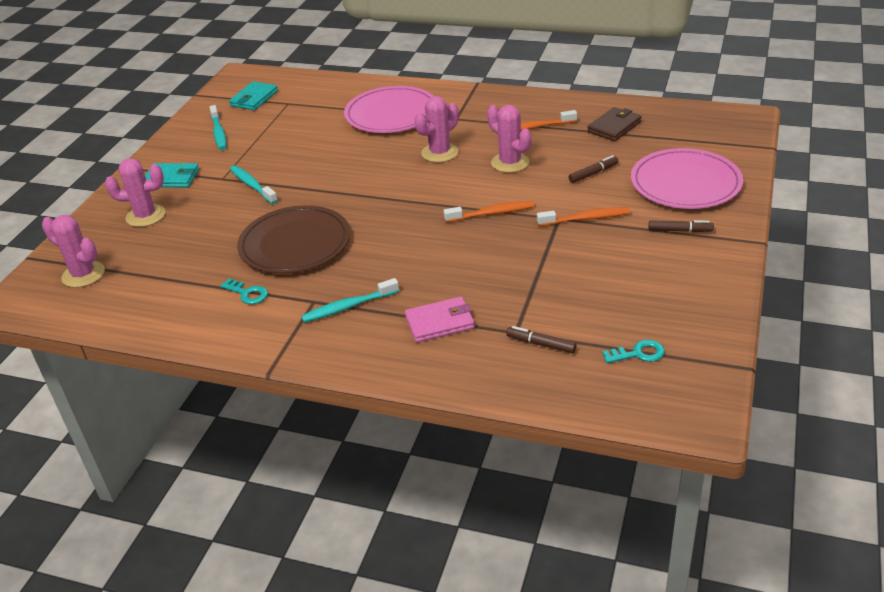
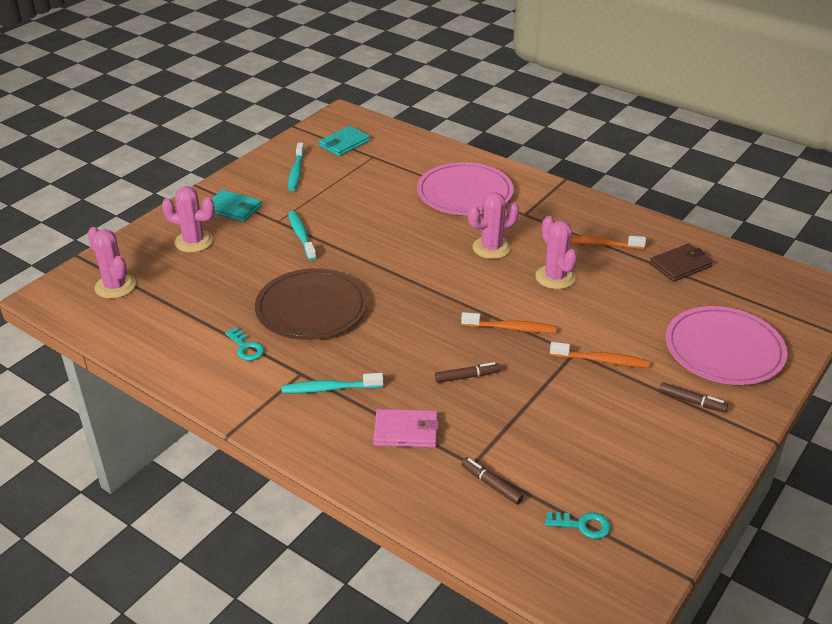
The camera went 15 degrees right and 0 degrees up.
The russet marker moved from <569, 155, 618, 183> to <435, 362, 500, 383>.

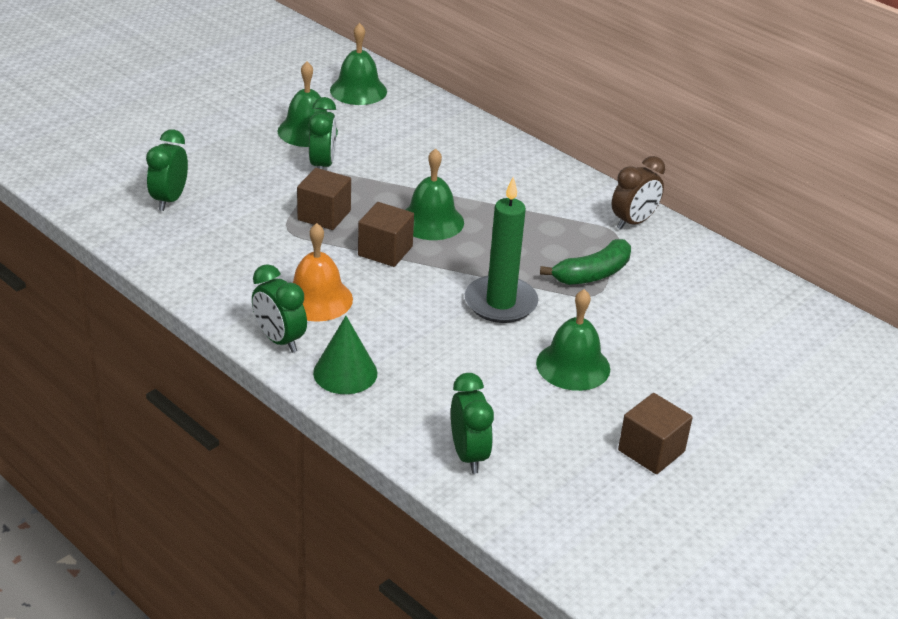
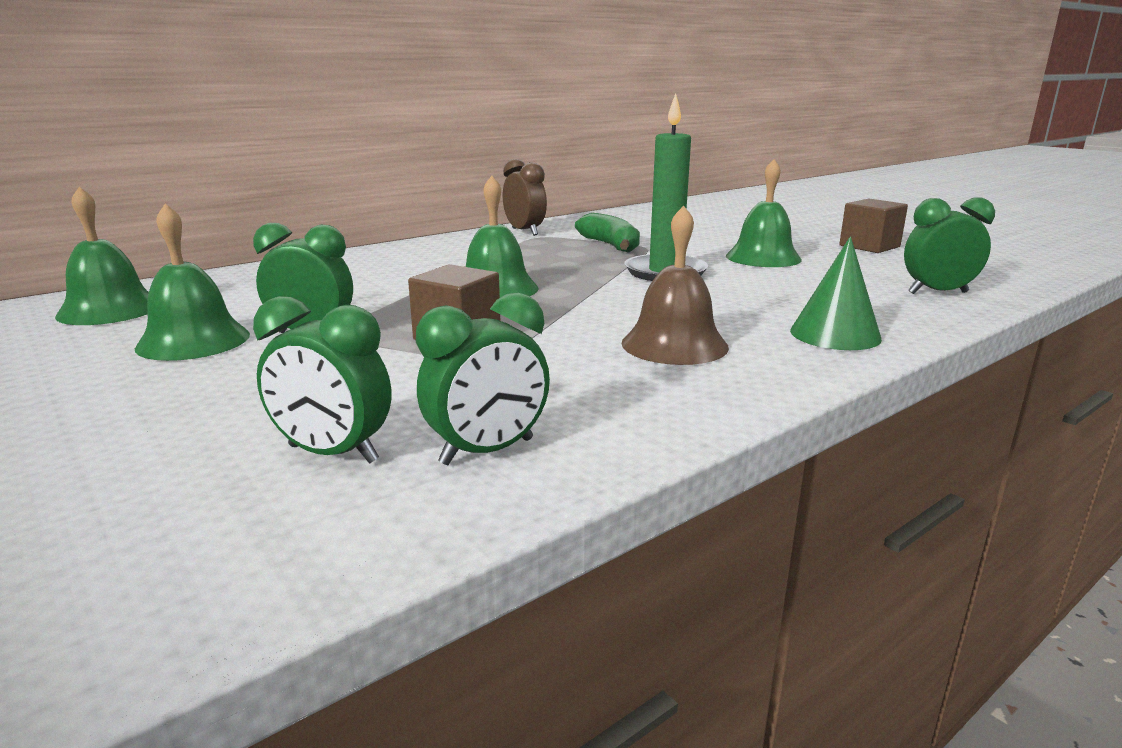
The camera went 80 degrees left and 15 degrees down.
The russet cube at <358, 202, 414, 267> disappeared.
The emerald alarm clock moved from <252, 264, 307, 353> to <416, 292, 550, 465>.
The bright orange bell at <293, 223, 353, 322> became the russet bell at <622, 205, 729, 365>.

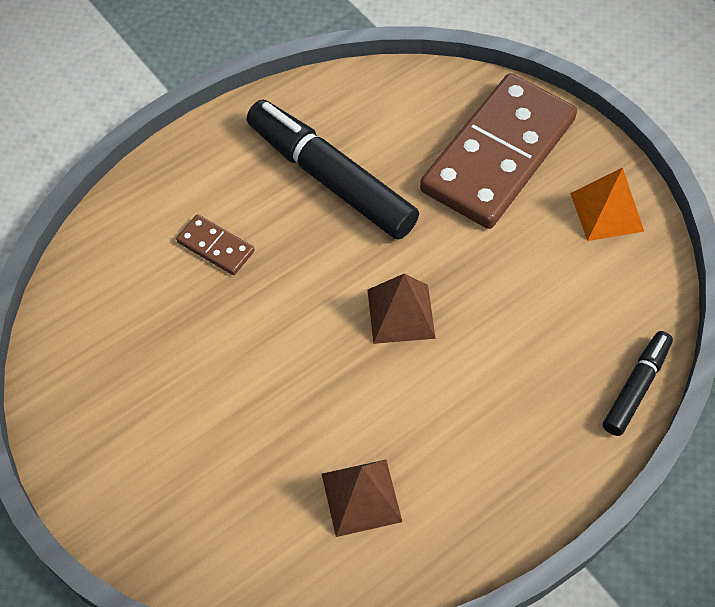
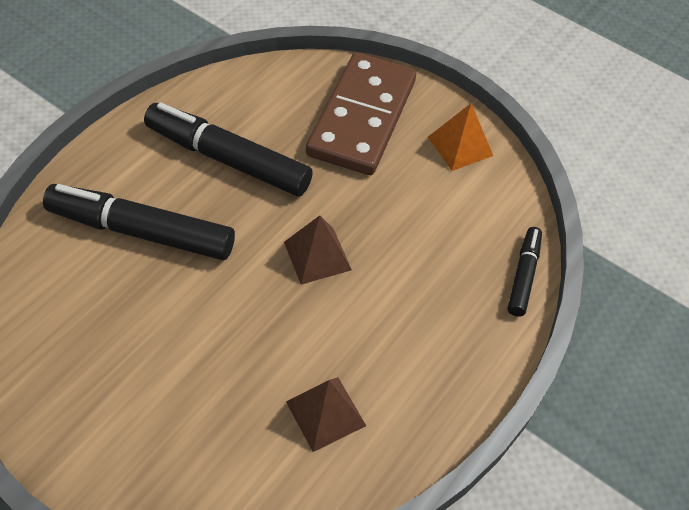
The camera went 20 degrees left and 5 degrees down.
The russet domino at <176, 214, 255, 275> was replaced by the jet-black marker at <43, 184, 235, 260>.

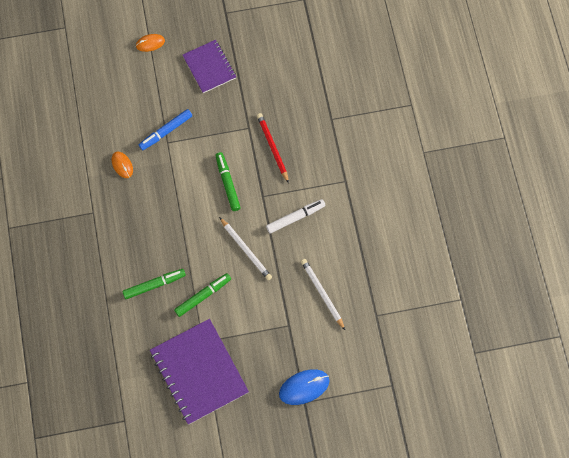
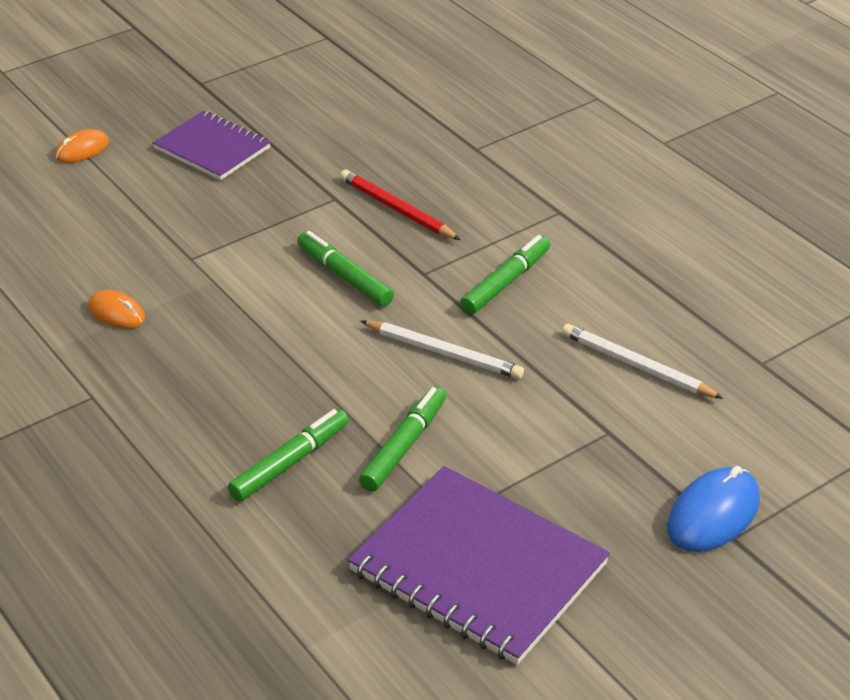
The camera went 25 degrees left and 30 degrees down.
The cobalt marker at <139, 109, 192, 150> disappeared.
The white marker at <266, 199, 325, 234> became the emerald marker at <460, 235, 550, 314>.

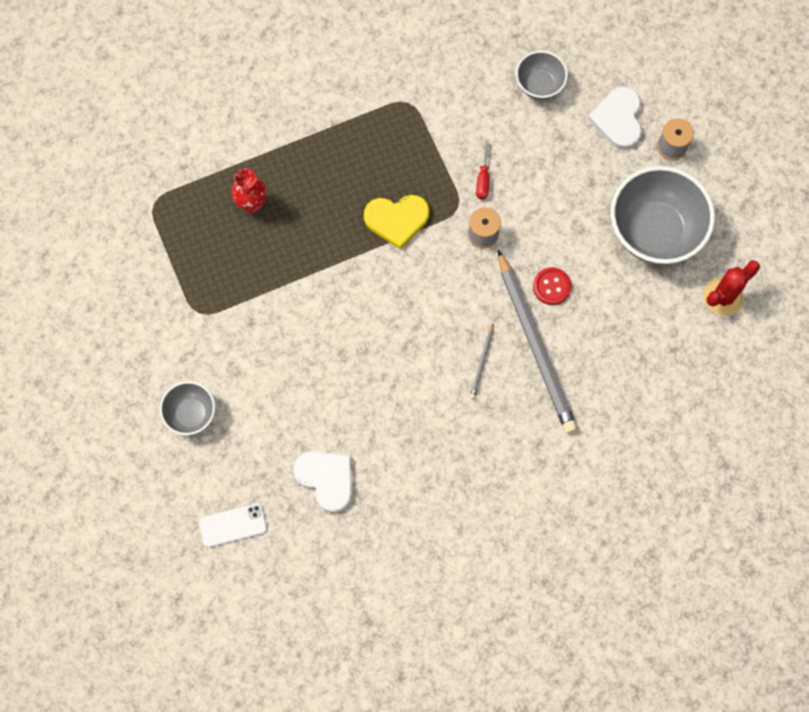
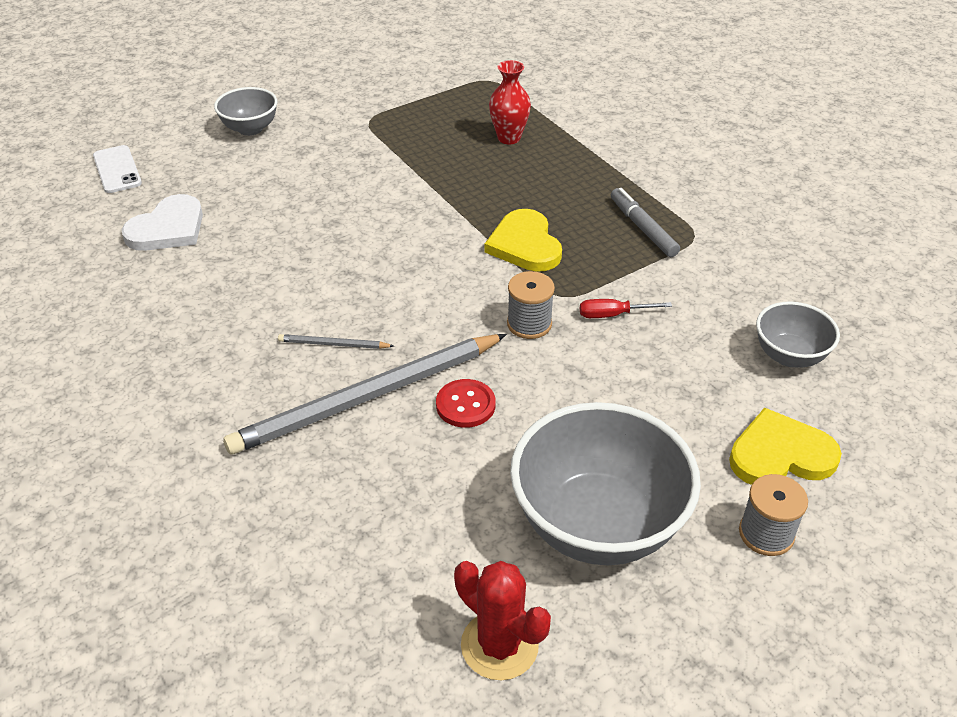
The camera went 80 degrees right and 30 degrees down.
The ash-grey marker at <611, 188, 680, 257> appeared.
The white heart at <588, 87, 642, 149> became the bright yellow heart at <729, 407, 842, 485>.

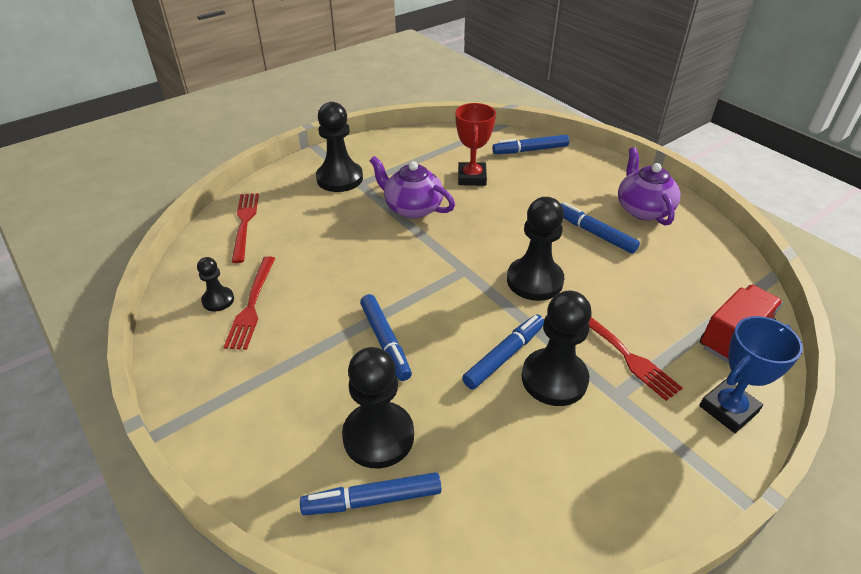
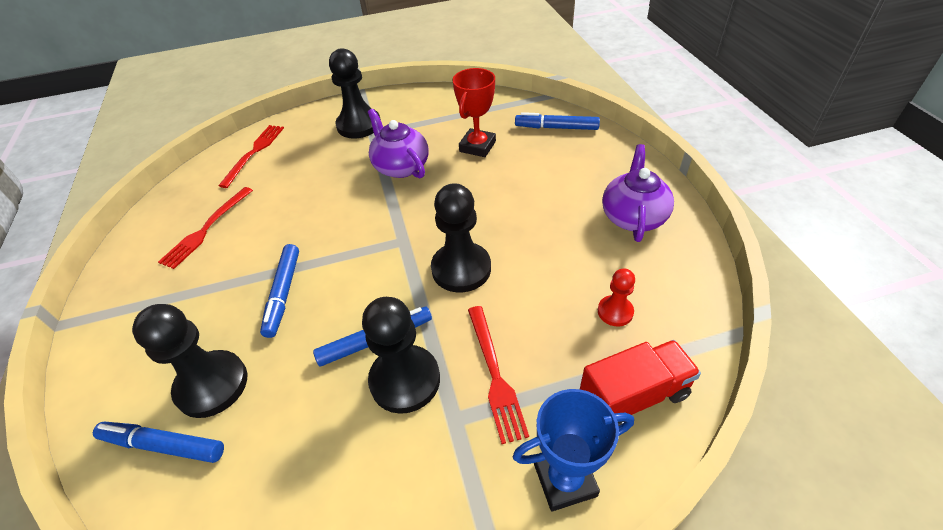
The camera went 25 degrees right and 5 degrees up.
The jet-black chess pawn at <197, 257, 234, 312> disappeared.
The cobalt marker at <560, 202, 640, 254> disappeared.
The red chess pawn at <598, 268, 635, 326> appeared.

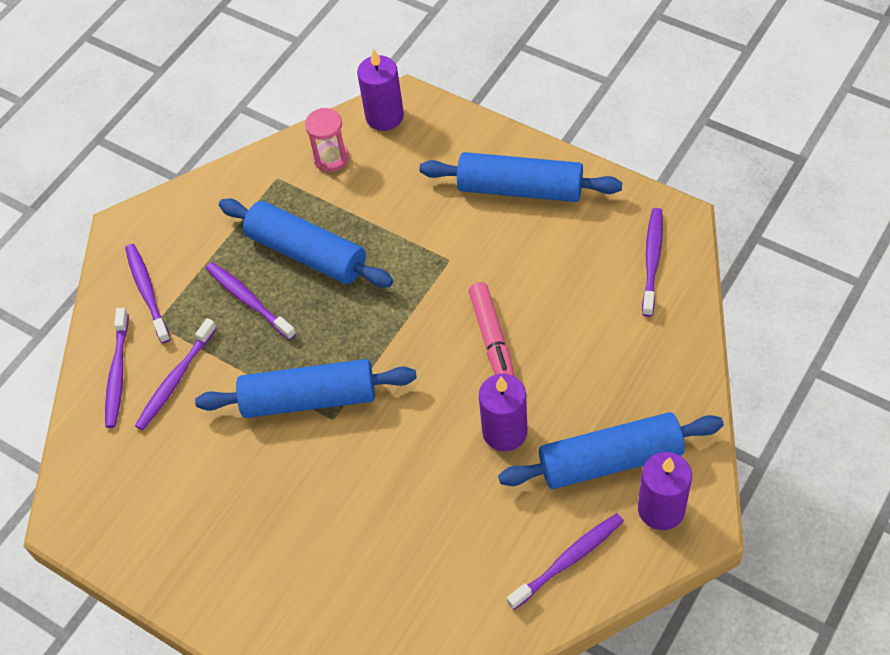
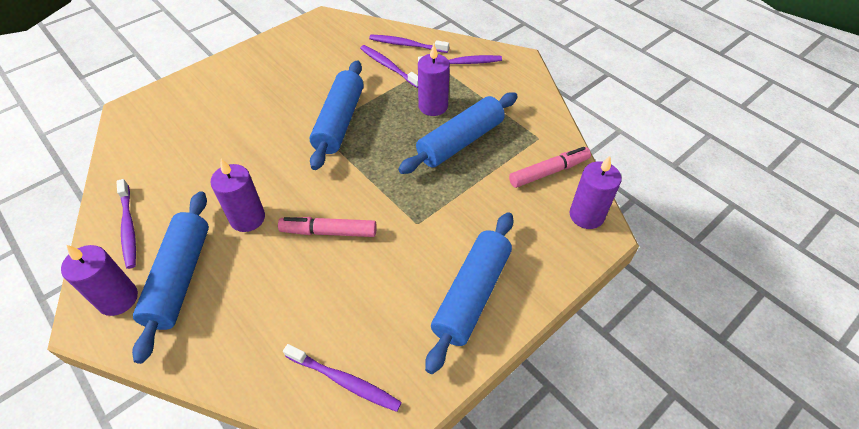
The camera went 100 degrees right and 5 degrees down.
The purple tooth brush at <206, 262, 296, 340> was replaced by the purple candle at <418, 44, 450, 116>.
The pink hourglass at <305, 108, 349, 172> was replaced by the pink marker at <509, 147, 591, 188>.

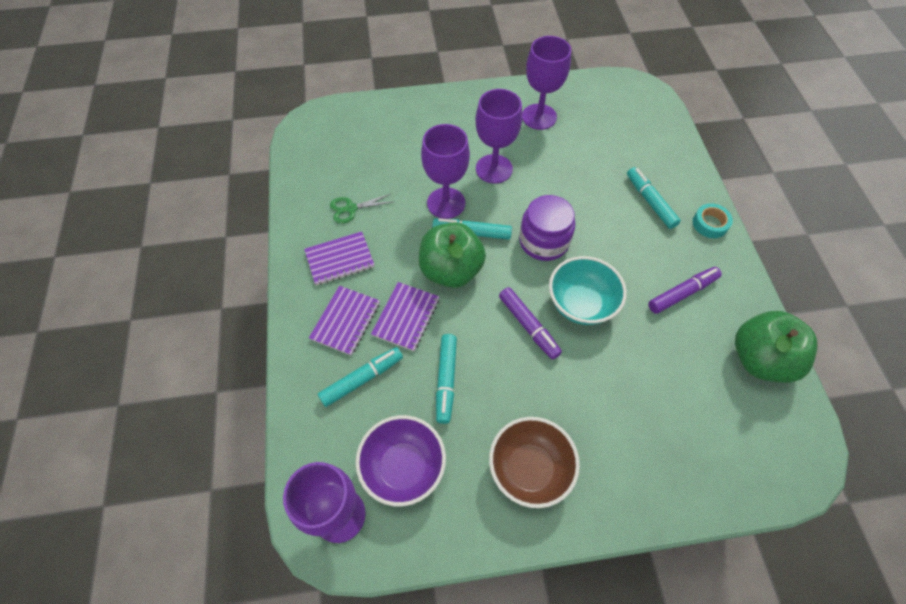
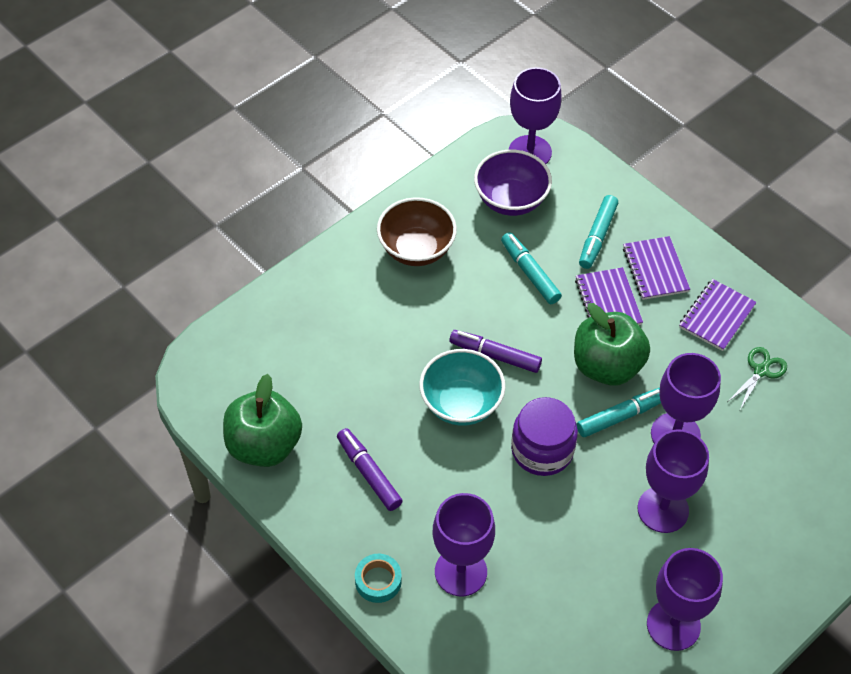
The camera went 145 degrees right and 5 degrees down.
The turquoise marker at <627, 167, 681, 229> was replaced by the purple wine glass at <433, 493, 495, 596>.
The purple marker at <648, 267, 722, 314> turned 120 degrees clockwise.

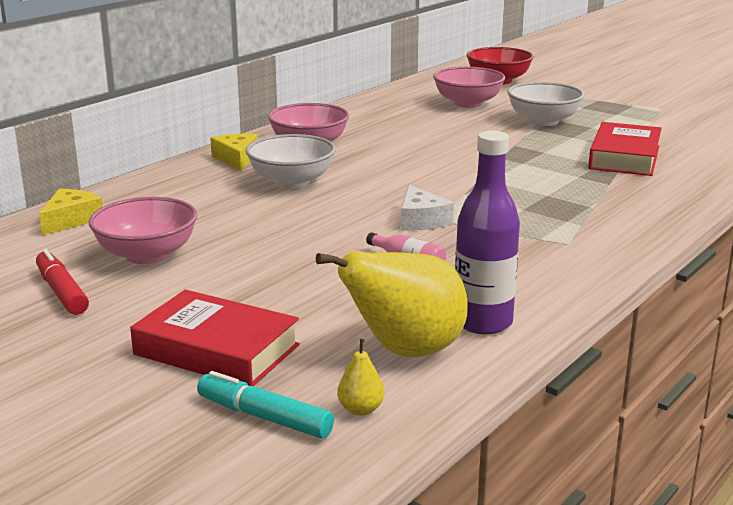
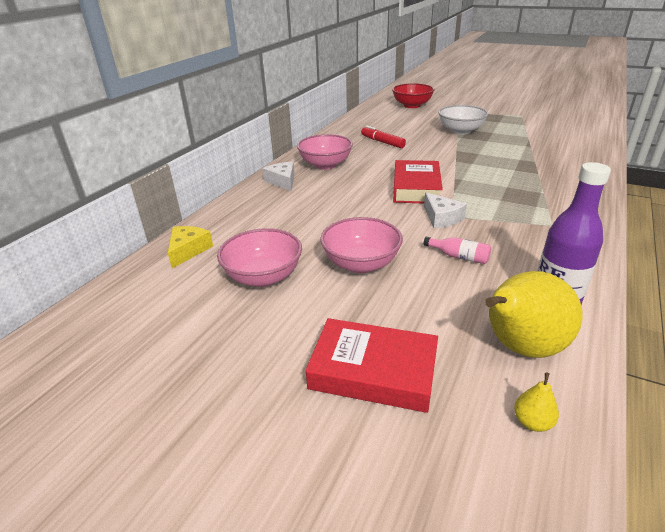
The camera went 10 degrees left and 10 degrees up.
The turquoise marker at <197, 371, 334, 438> disappeared.
The white bowl at <246, 134, 336, 188> disappeared.
The red marker moved from <36, 249, 89, 315> to <361, 126, 406, 148>.
The pink bowl moved from <433, 67, 505, 108> to <320, 217, 403, 273>.
The red hardcover moved from <588, 122, 662, 176> to <393, 160, 443, 203>.
The bright yellow cheese wedge at <210, 133, 257, 171> became the white cheese wedge at <262, 162, 295, 191>.

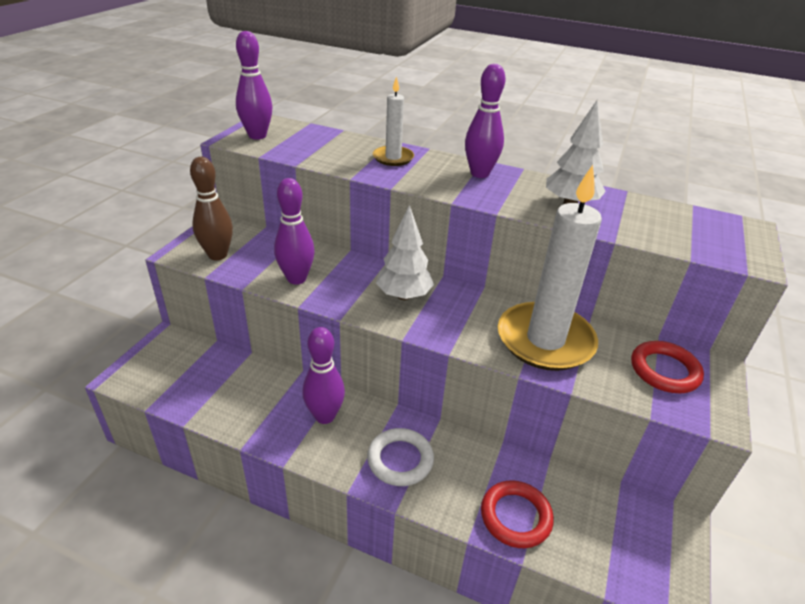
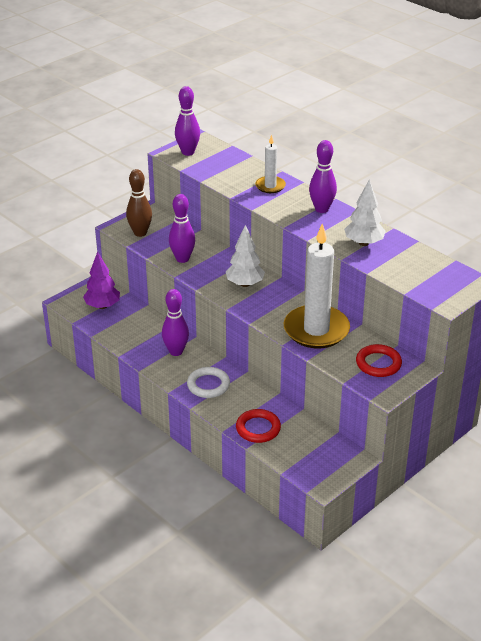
The camera went 25 degrees right and 0 degrees up.
The purple tree at <83, 251, 120, 309> appeared.

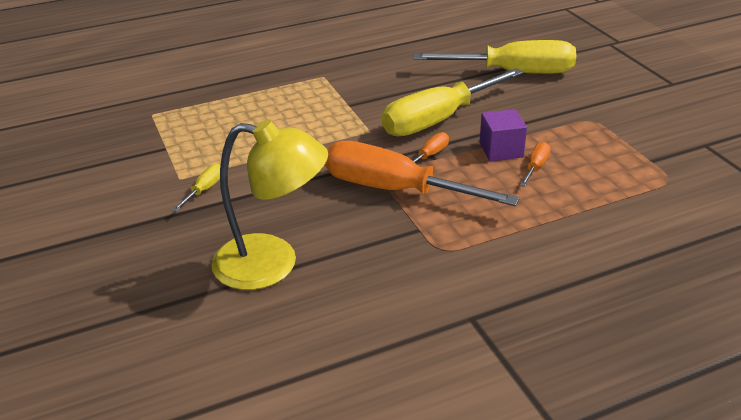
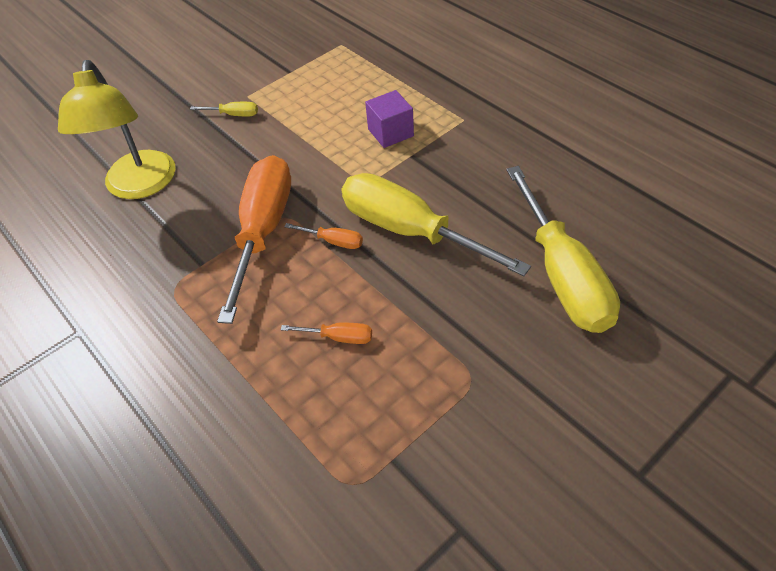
The camera went 75 degrees right and 15 degrees up.
The purple cube moved from <479, 109, 527, 161> to <365, 90, 414, 148>.

